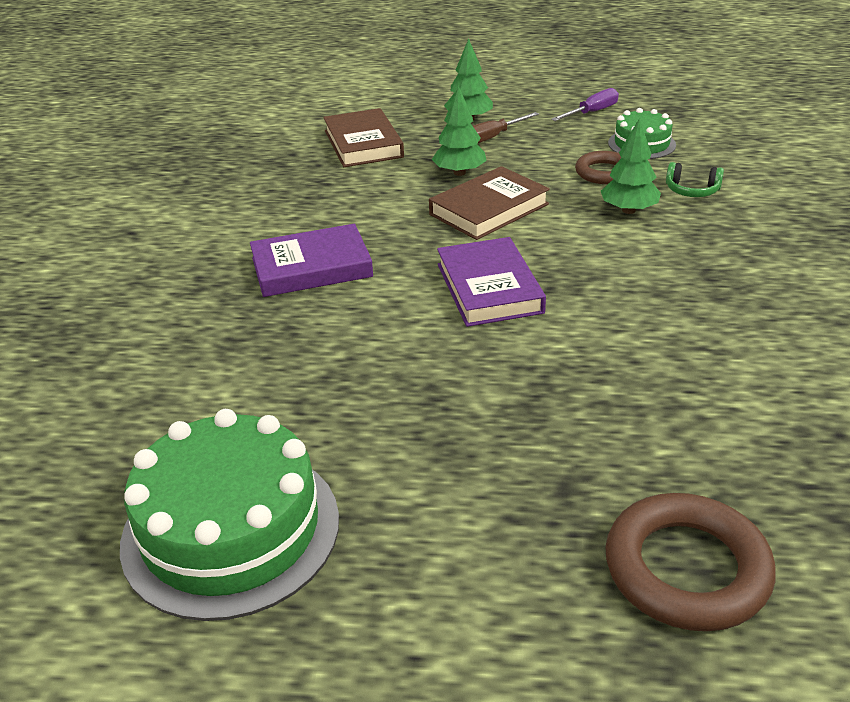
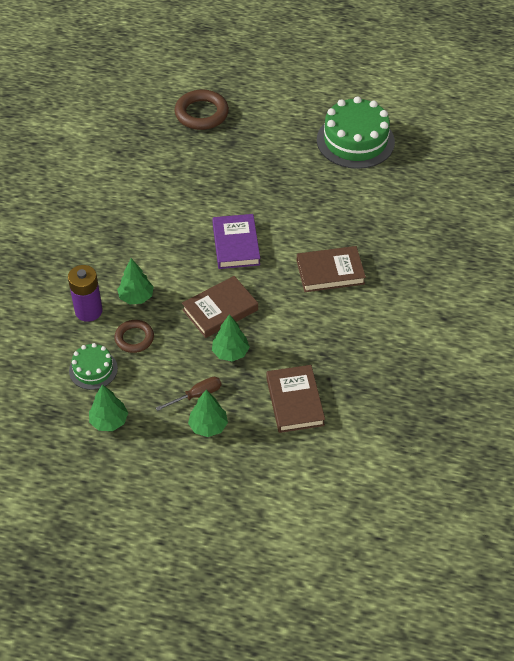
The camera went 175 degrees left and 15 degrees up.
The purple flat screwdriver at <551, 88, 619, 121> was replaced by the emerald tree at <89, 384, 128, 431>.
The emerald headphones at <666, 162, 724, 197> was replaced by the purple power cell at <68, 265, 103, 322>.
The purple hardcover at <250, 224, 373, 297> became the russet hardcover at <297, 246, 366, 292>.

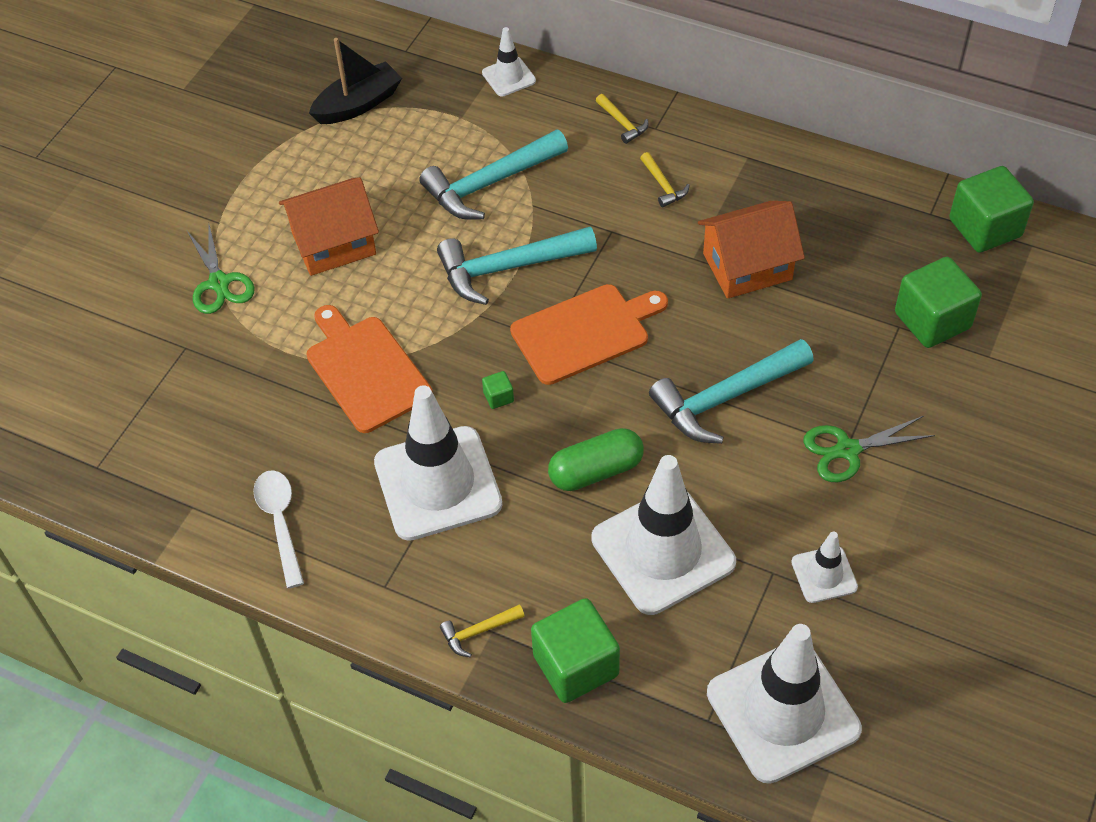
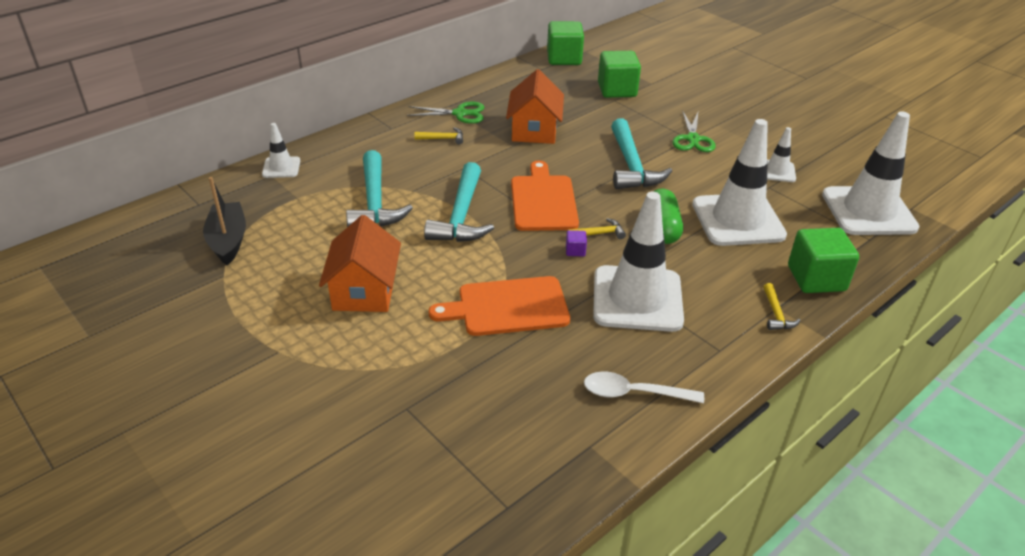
The camera went 70 degrees left and 15 degrees down.
The emerald scissors moved from <187, 225, 255, 314> to <407, 101, 484, 124>.
The bright yellow carpenter's hammer moved from <596, 94, 648, 144> to <567, 218, 626, 239>.
The emerald cube at <482, 371, 514, 409> became the purple cube at <566, 230, 587, 256>.

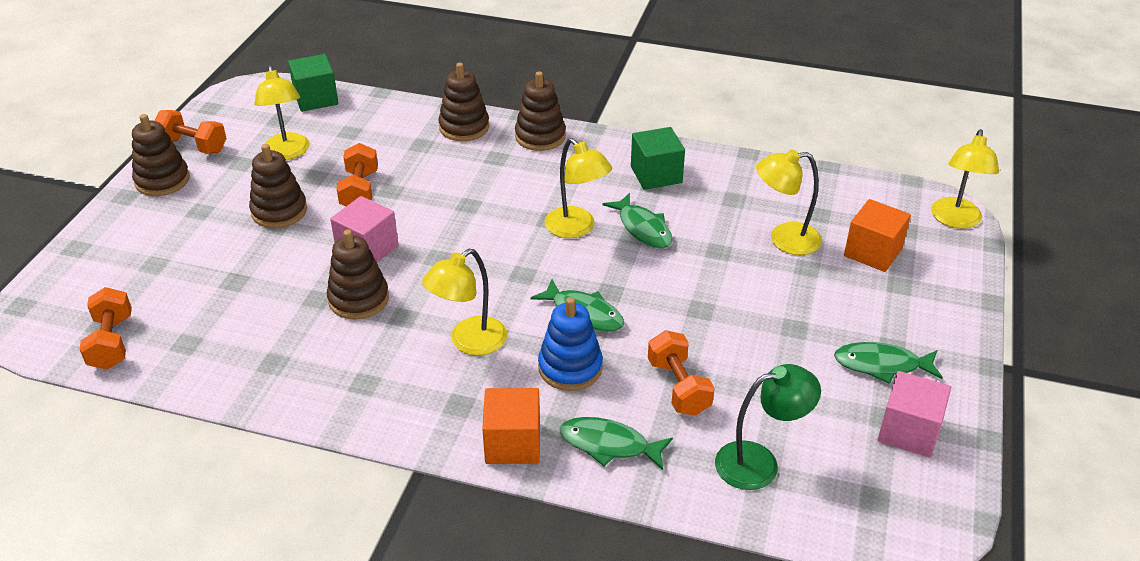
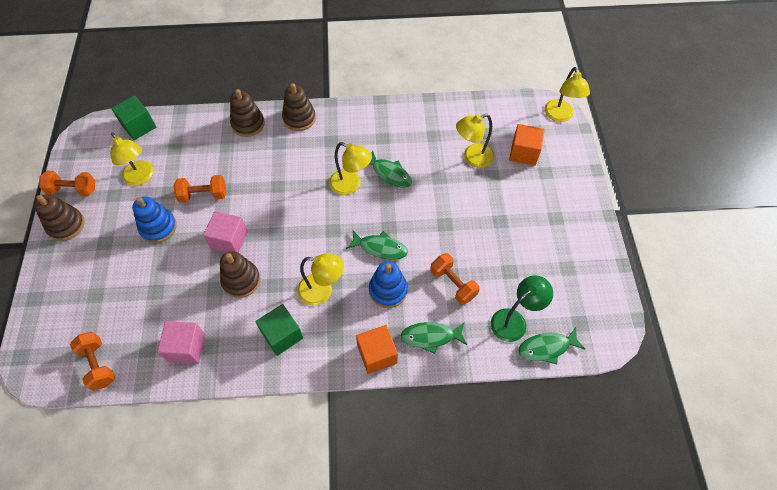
The camera went 20 degrees left and 20 degrees up.
The emerald cube moved from <631, 127, 685, 190> to <255, 304, 303, 356>.
The emerald fish figure moved from <834, 342, 943, 384> to <518, 328, 585, 365>.
The pink cube moved from <877, 371, 951, 457> to <157, 321, 205, 364>.
The russet stacking toy at <249, 144, 307, 228> became the cobalt stacking toy at <132, 196, 177, 243>.
The bright orange free weight at <337, 143, 378, 206> turned 75 degrees counterclockwise.
The bright yellow lamp at <422, 249, 507, 356> turned 105 degrees counterclockwise.

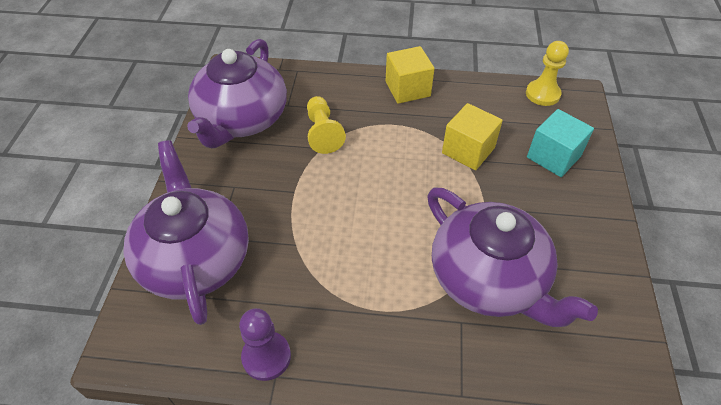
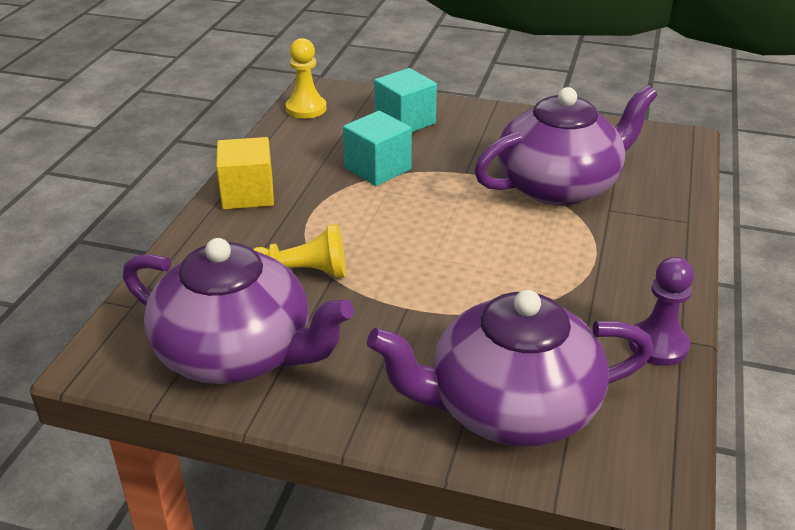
The camera went 80 degrees left and 15 degrees down.
The bright yellow cube at <442, 103, 503, 170> became the turquoise cube at <343, 111, 412, 186>.

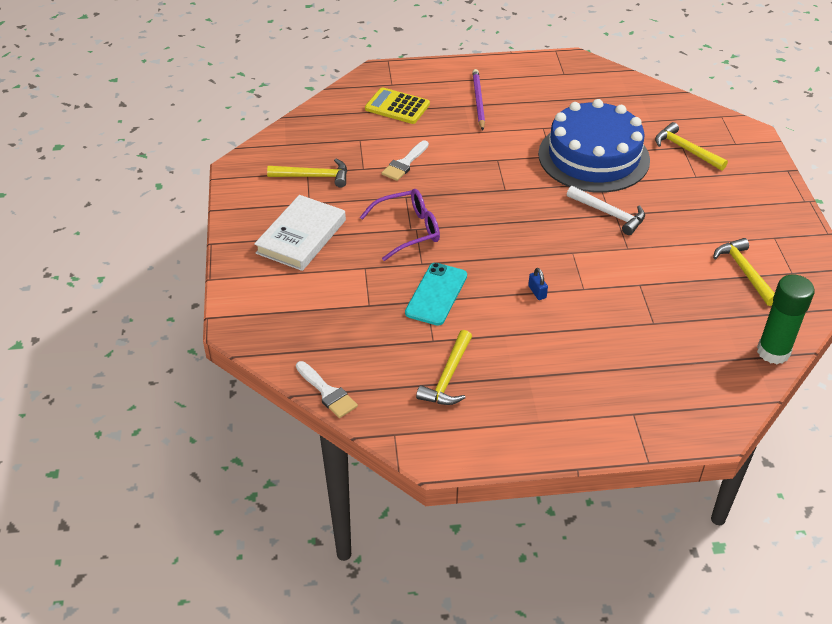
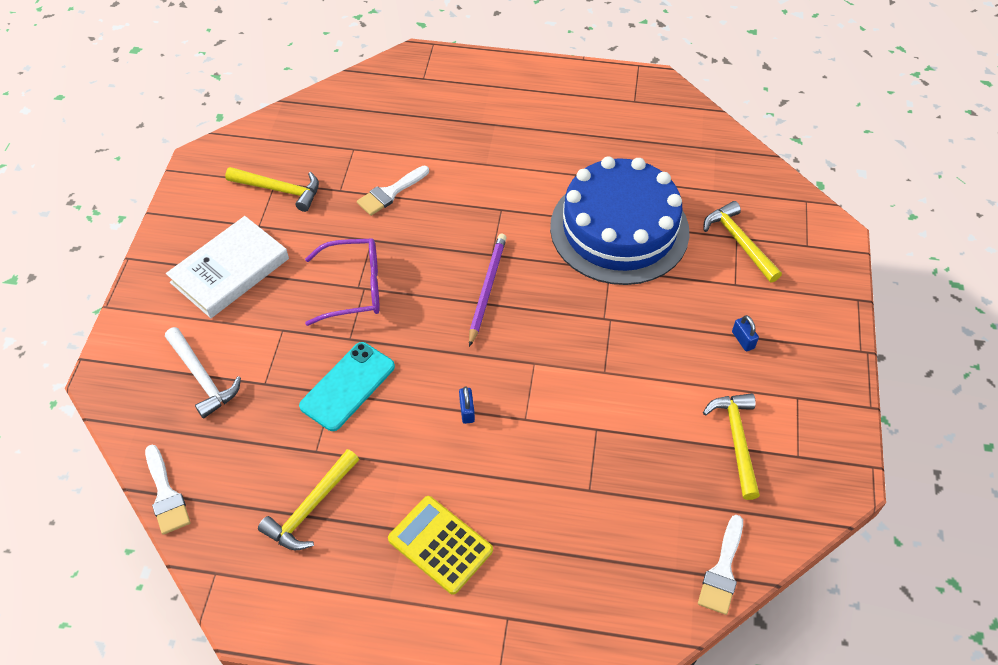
The camera went 15 degrees right and 10 degrees up.
The cobalt small lock at <732, 315, 759, 352> appeared.
The bright yellow adding machine moved from <365, 87, 430, 124> to <388, 496, 493, 595>.
The purple pencil moved from <472, 69, 485, 130> to <469, 234, 507, 347>.
The white carpenter's hammer moved from <567, 186, 645, 235> to <165, 327, 241, 418>.
The emerald glue stick at <757, 275, 815, 364> was replaced by the white brush at <698, 515, 743, 615>.

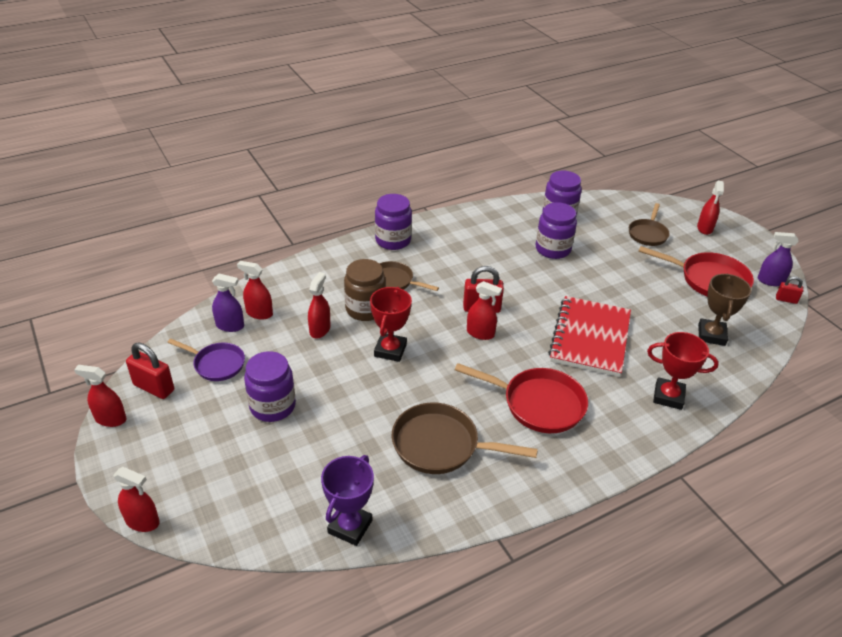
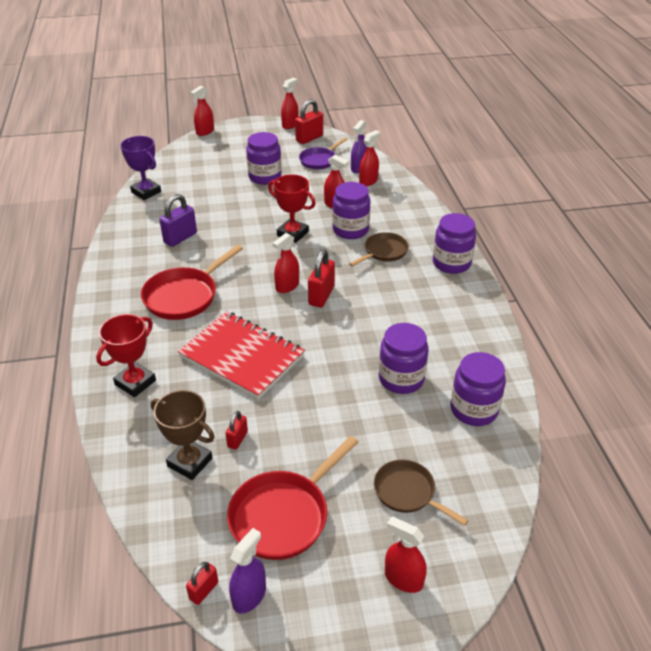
The camera went 110 degrees right and 0 degrees up.
The red small lock at <225, 411, 248, 450> appeared.
The russet frying pan at <392, 403, 538, 474> was replaced by the purple small lock at <159, 194, 197, 247>.
The russet jar at <344, 259, 386, 321> became the purple jar at <332, 182, 370, 239>.

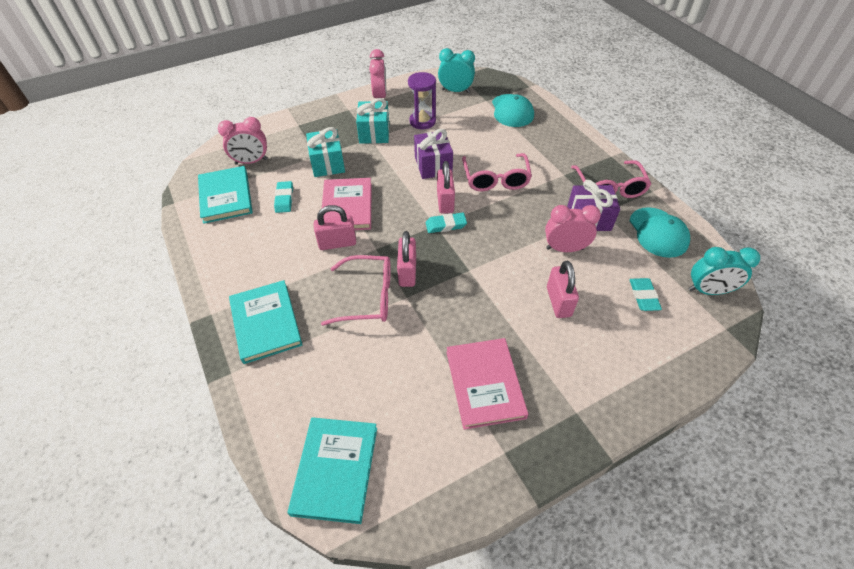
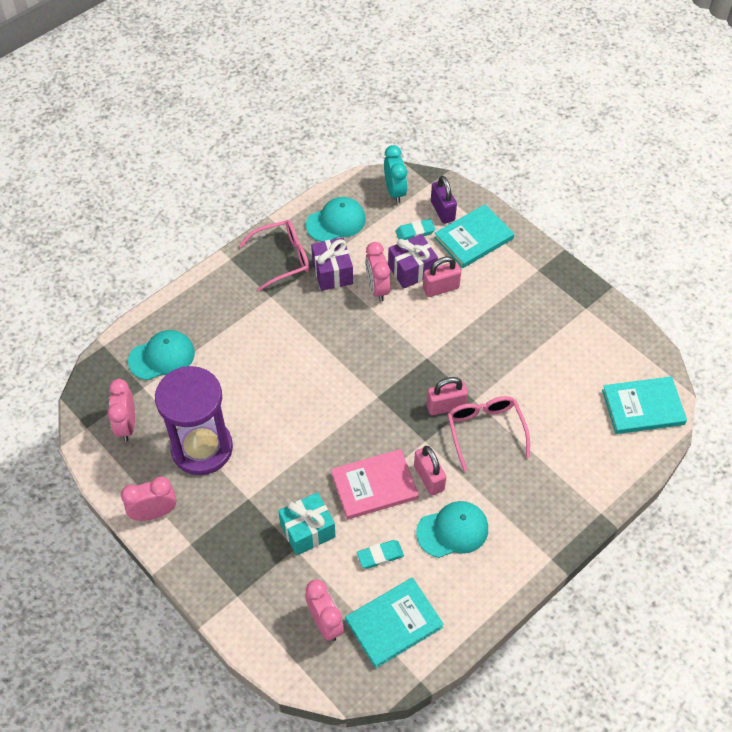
The camera went 105 degrees left and 5 degrees up.
The turquoise present at <356, 98, 389, 144> disappeared.
The turquoise gum eraser at <426, 213, 467, 233> disappeared.
The pink small lock at <437, 161, 455, 214> disappeared.
The pink hardcover at <446, 338, 528, 430> disappeared.
The pink spectacles at <462, 153, 532, 191> disappeared.
The turquoise peaked cap at <416, 501, 488, 558> appeared.
The purple small lock at <431, 176, 457, 224> appeared.
The turquoise hardcover moved from <229, 280, 302, 364> to <434, 204, 514, 268>.
The purple present moved from <414, 129, 453, 179> to <388, 234, 438, 289>.
The turquoise alarm clock at <438, 48, 475, 93> became the pink alarm clock at <107, 379, 135, 441>.
The purple hourglass at <408, 72, 436, 129> changed to 1.80 times the size.

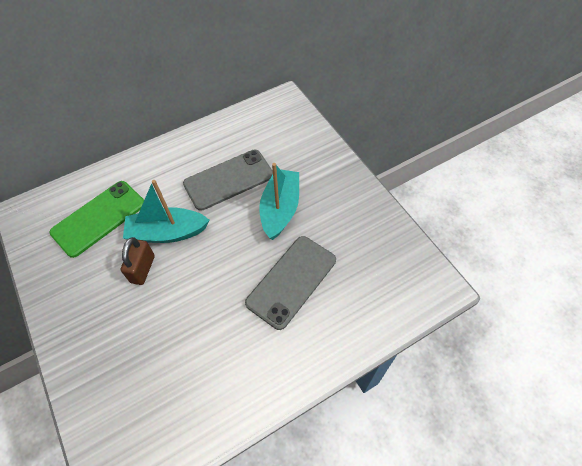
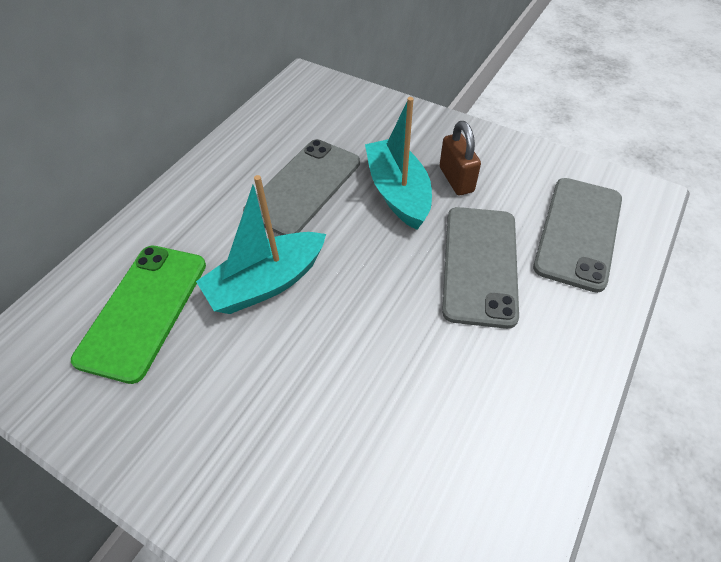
The camera went 30 degrees left and 5 degrees down.
The ash-grey mobile phone at <533, 178, 622, 293> appeared.
The russet small lock moved from <120, 237, 155, 285> to <440, 121, 481, 195>.

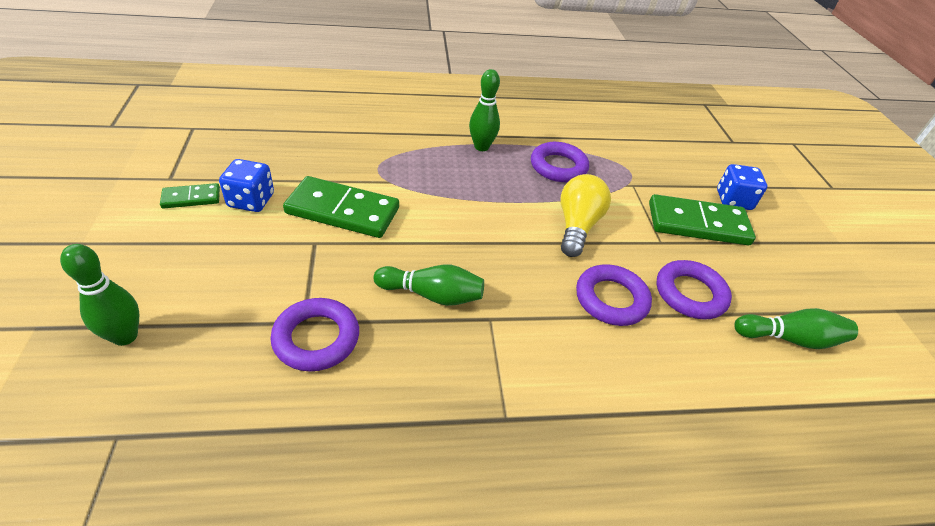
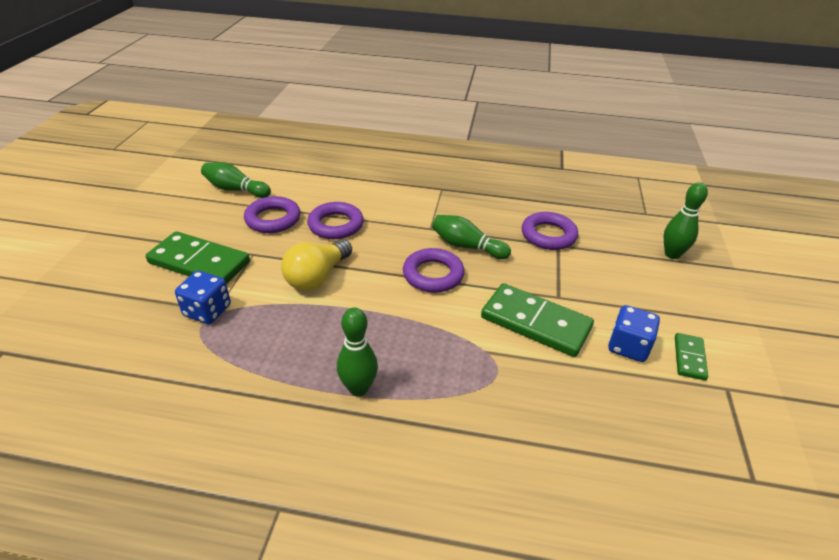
The camera went 160 degrees left and 5 degrees down.
The purple torus moved from <531, 142, 589, 182> to <403, 248, 465, 293>.
The cobalt game die moved from <717, 164, 767, 210> to <175, 271, 231, 324>.
The emerald domino at <160, 183, 220, 209> turned 75 degrees counterclockwise.

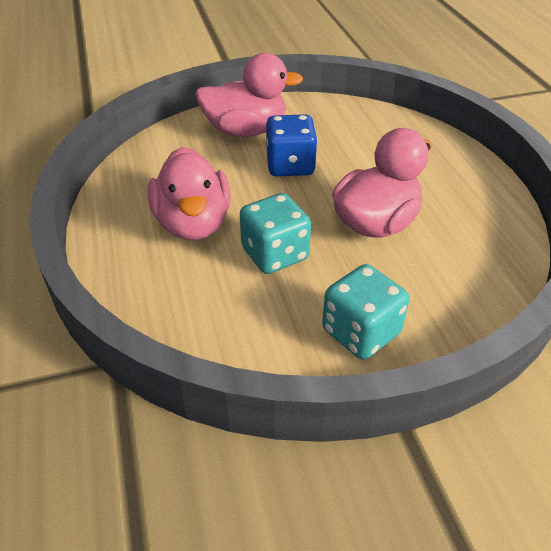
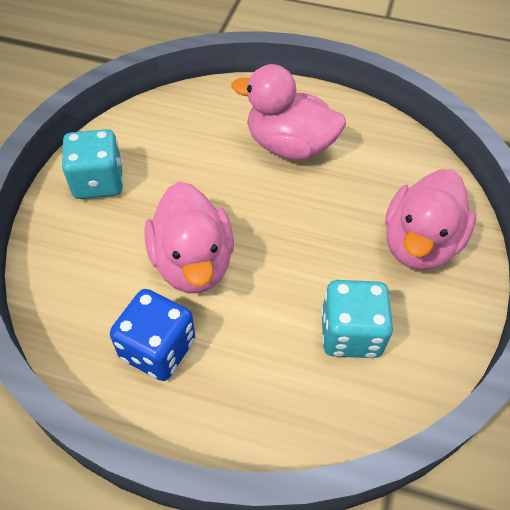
The camera went 120 degrees right and 10 degrees up.
The turquoise game die moved from <240, 193, 311, 274> to <321, 280, 393, 358>.
The cobalt game die moved from <266, 114, 318, 176> to <110, 289, 195, 381>.

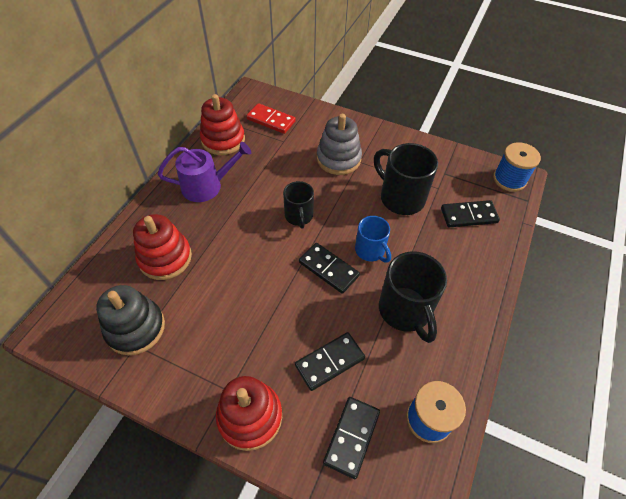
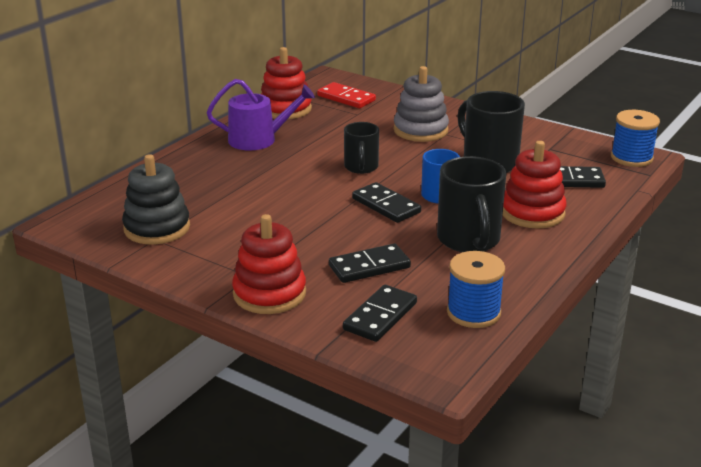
The camera went 10 degrees right and 25 degrees down.
The red stacking toy moved from <133, 214, 192, 280> to <503, 141, 567, 229>.

